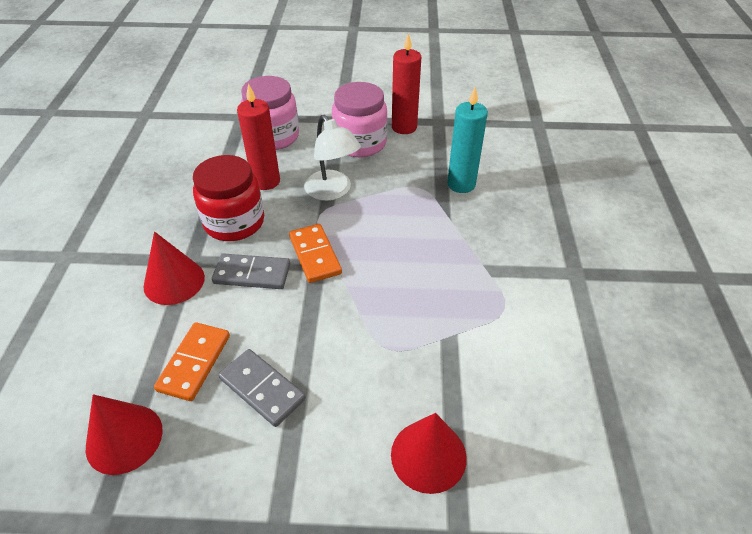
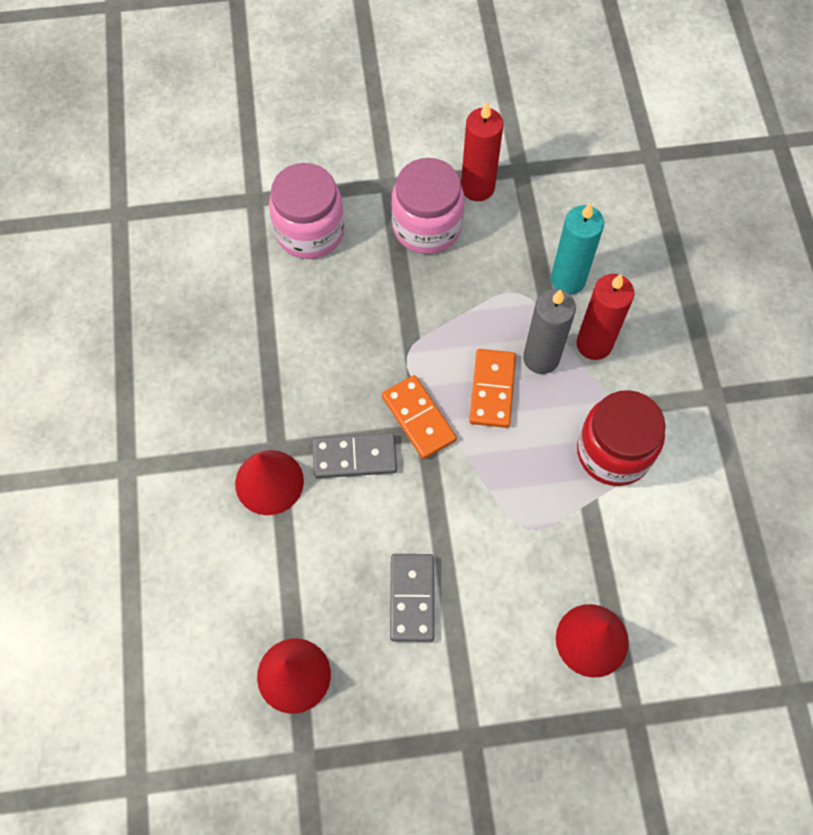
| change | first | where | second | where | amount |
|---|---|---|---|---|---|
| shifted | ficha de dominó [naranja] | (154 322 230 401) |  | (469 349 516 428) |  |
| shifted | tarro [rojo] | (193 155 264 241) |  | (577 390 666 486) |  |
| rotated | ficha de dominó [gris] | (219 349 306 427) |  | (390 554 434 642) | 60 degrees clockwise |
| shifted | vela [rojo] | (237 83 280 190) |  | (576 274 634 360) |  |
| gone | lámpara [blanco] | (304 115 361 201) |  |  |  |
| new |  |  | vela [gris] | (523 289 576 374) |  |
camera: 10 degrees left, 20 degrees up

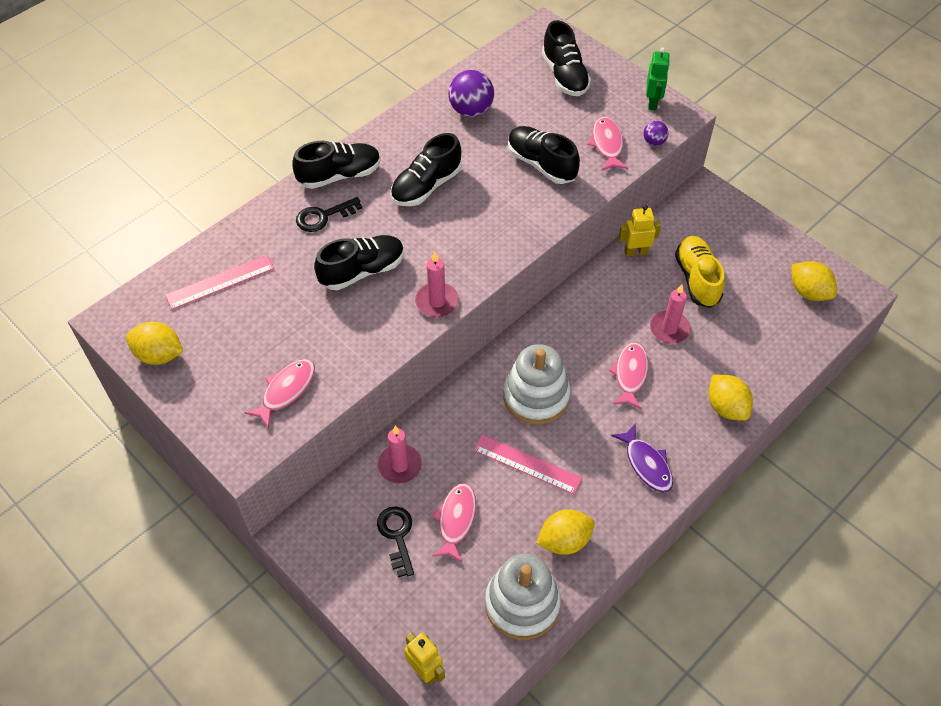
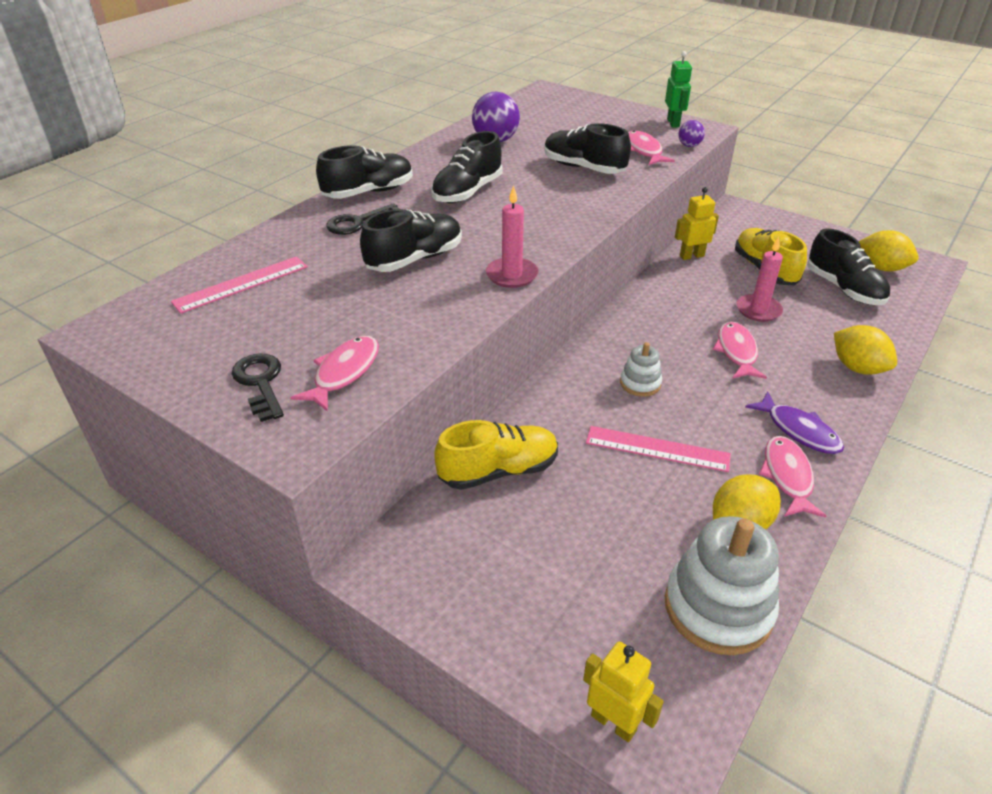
| change | first | where | second | where | amount |
|---|---|---|---|---|---|
| gone | limón [amarillo] | (126 322 183 365) |  |  |  |
| shifted | llave [negro] | (377 506 414 577) |  | (232 354 284 422) |  |
| swapped | vela [rosa] | (378 426 422 483) | zapato [amarillo] | (434 420 558 490) |  |
| shifted | pez [rosa] | (432 483 476 562) |  | (759 436 826 518) |  |
| scaled | juguete apilable [blanco] | (503 344 570 425) |  | (620 342 662 397) | x0.51 |
| shifted | zapato [negro] | (542 20 591 96) |  | (807 228 890 305) |  |
camera: 10 degrees left, 15 degrees down

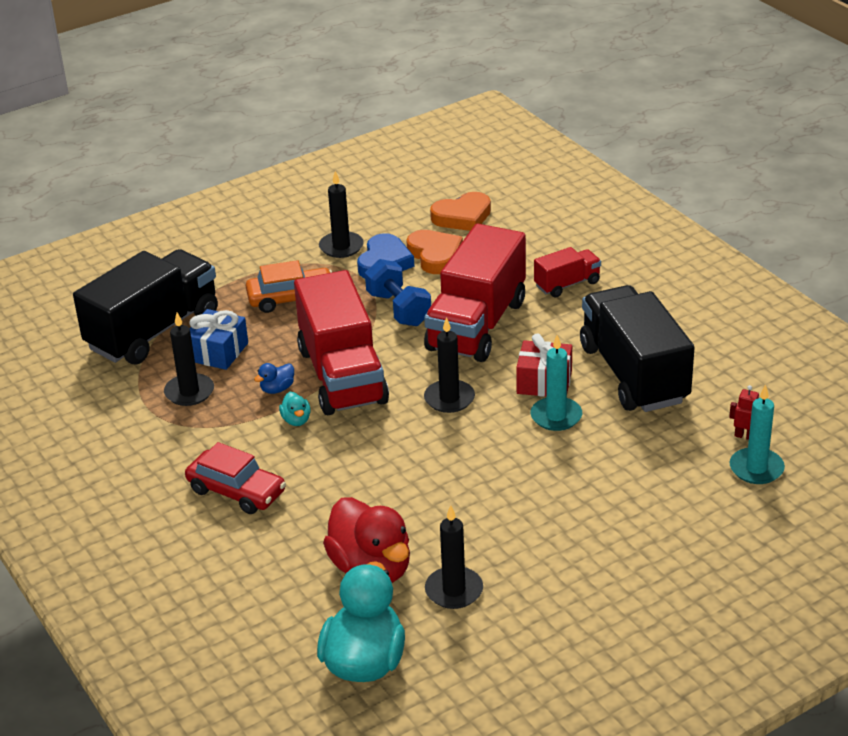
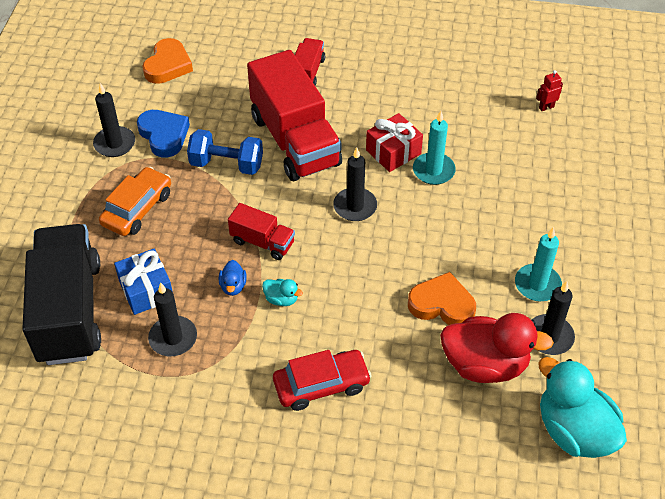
| change | first | where | second | where | amount |
|---|---|---|---|---|---|
| scaled | camión [rojo] | (294 270 389 415) |  | (228 203 295 260) | x0.48 |
| shifted | corazón [naranja] | (406 230 463 274) |  | (408 272 476 325) |  |
| gone | camión [negro] | (580 285 695 412) |  |  |  |
| shifted | vela [turquesa] | (729 384 785 484) |  | (515 227 562 301) |  |
camera: 50 degrees left, 15 degrees up

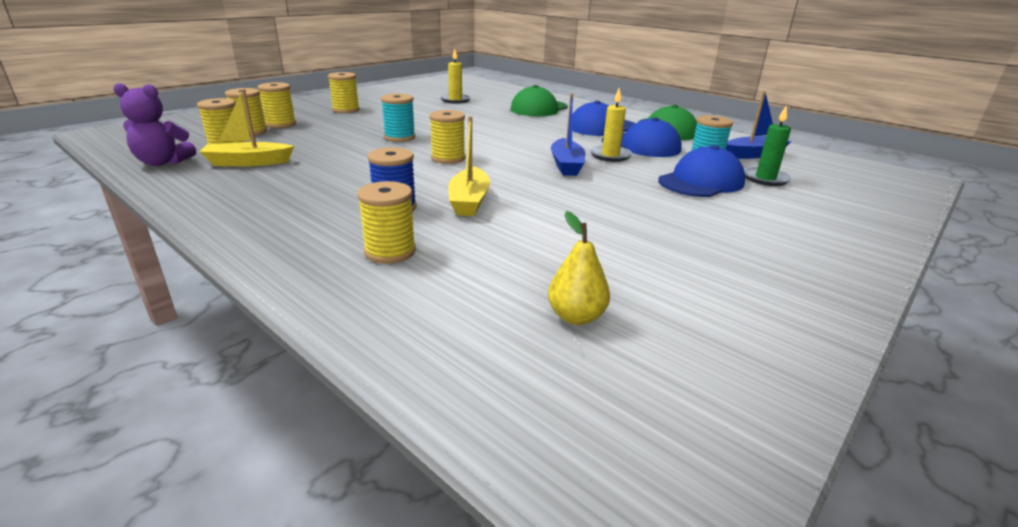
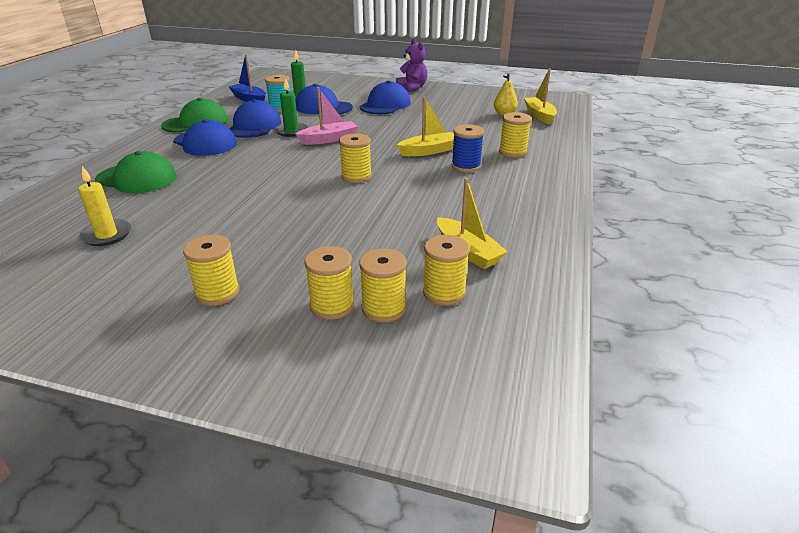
| change | first | where | second | where | amount |
|---|---|---|---|---|---|
| shifted | osito [morado] | (113 83 196 166) |  | (396 39 427 92) |  |
| gone | carrete [turquesa] | (381 93 416 142) |  |  |  |
| repainted | barco [azul] | (551 93 585 176) | barco [rosa] | (295 87 358 145) |  |
| repainted | vela [amarillo] | (590 88 632 162) | vela [verde] | (274 78 308 137) |  |
| new |  |  | gorra [azul] | (360 81 411 114) |  |
| new |  |  | barco [amarillo] | (524 68 557 125) |  |
camera: 115 degrees left, 5 degrees up

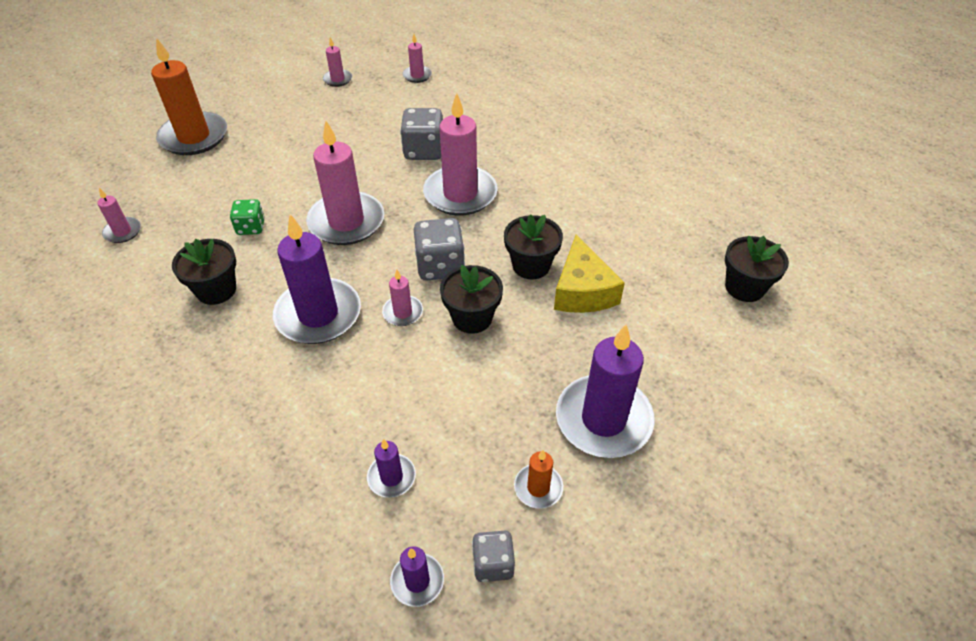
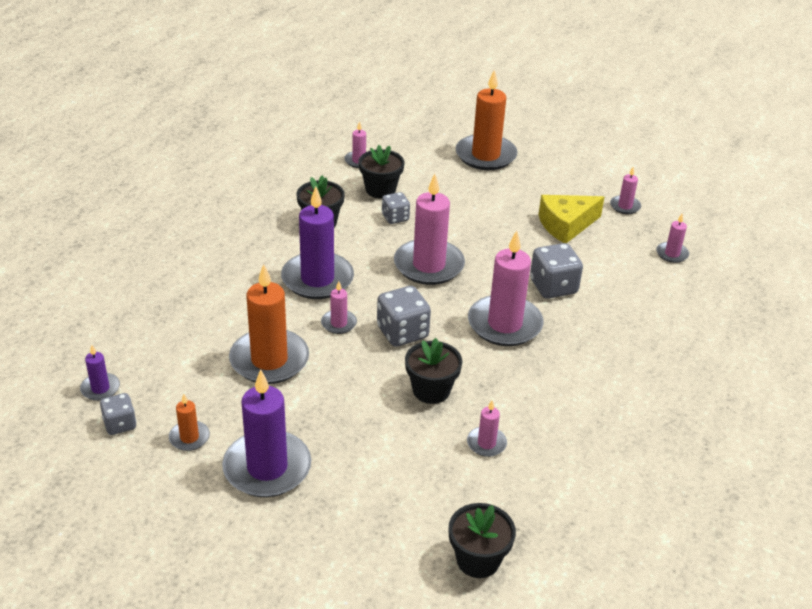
| change | first | where | second | where | amount |
|---|---|---|---|---|---|
| repainted | dado [verde] | (230 199 265 235) | dado [gris] | (382 192 410 224) |  |
| gone | vela [morado] | (367 439 416 498) |  |  |  |
| shifted | maceta [negro] | (440 265 503 334) |  | (359 145 404 198) |  |
| shifted | queso [amarillo] | (554 234 625 313) |  | (538 195 604 243) |  |
| new |  |  | vela [naranja] | (229 264 309 384) |  |
| new |  |  | vela [rosa] | (467 401 507 457) |  |
camera: 70 degrees right, 10 degrees down

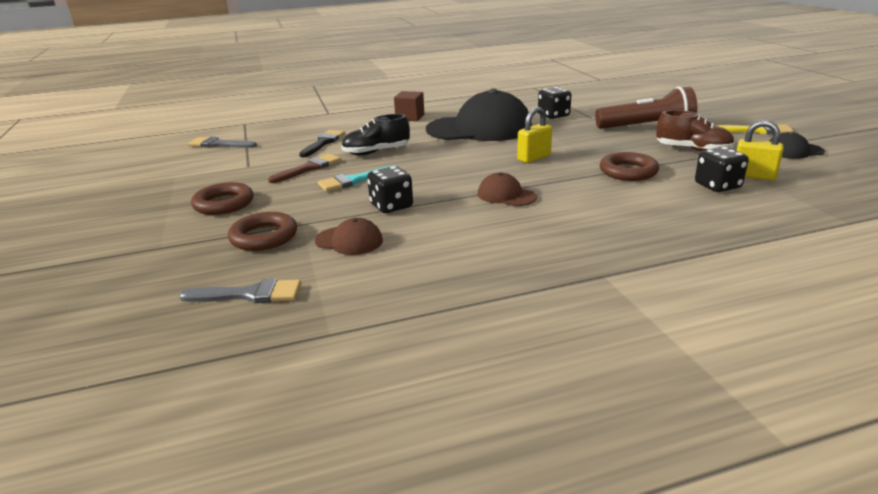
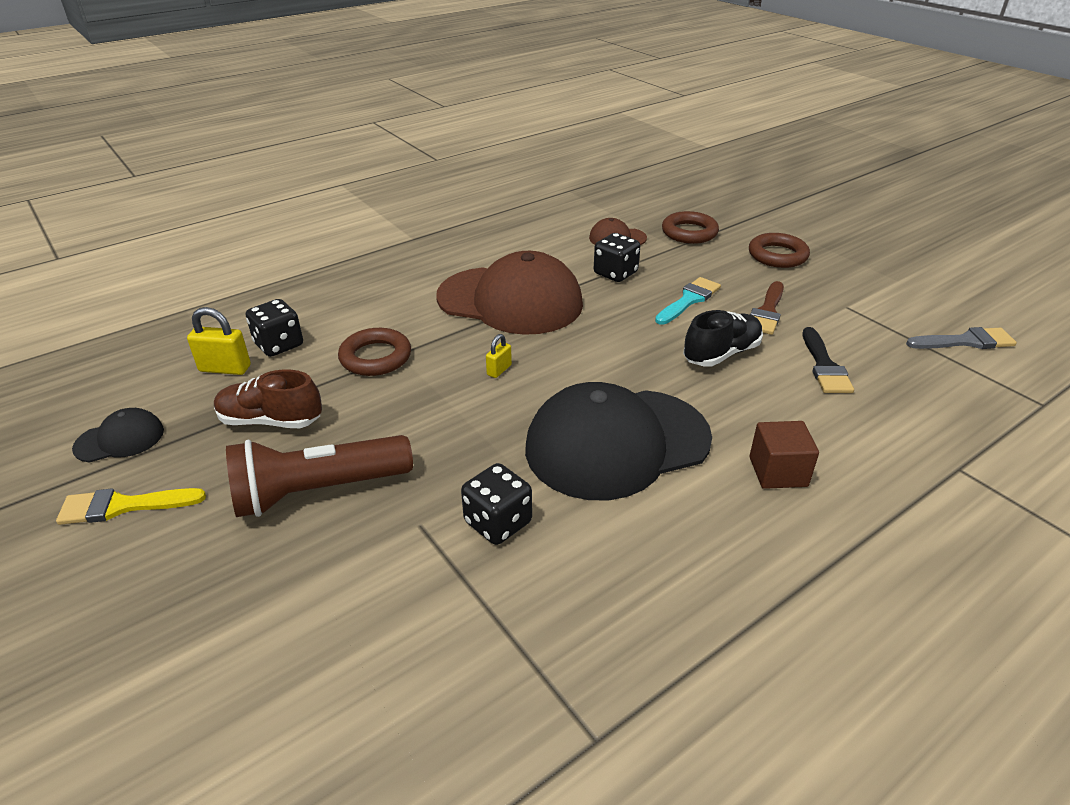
| change | first | where | second | where | amount |
|---|---|---|---|---|---|
| gone | pincel [gris] | (179 279 301 303) |  |  |  |
| scaled | gorra [marrón] | (478 172 537 206) |  | (436 251 583 335) | x2.27 |
| scaled | candado [amarillo] | (517 107 552 163) |  | (486 334 512 378) | x0.59 |
camera: 160 degrees right, 10 degrees up

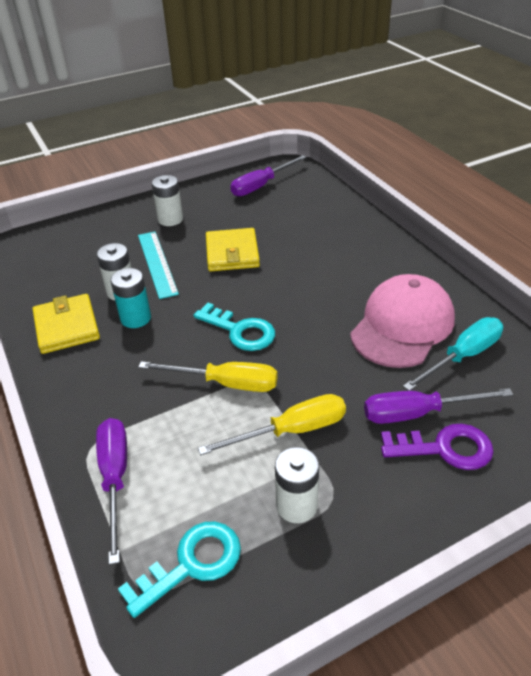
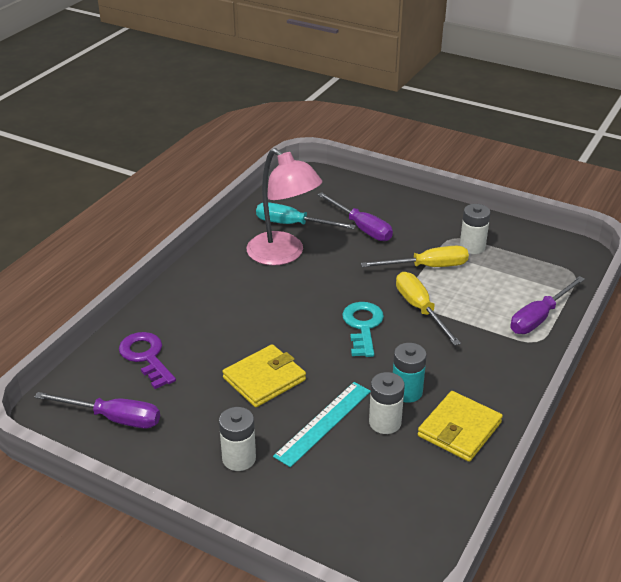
| change | first | where | second | where | amount |
|---|---|---|---|---|---|
| gone | llave [turquesa] | (118 521 241 618) |  |  |  |
| rotated | destornillador [amarillo] | (198 394 346 455) |  | (361 246 469 267) | 135 degrees clockwise |
| swapped | gorra [rosa] | (350 274 455 368) | lámpara [rosa] | (247 148 322 265) |  |
| shifted | llave [morado] | (381 424 493 470) |  | (119 332 176 389) |  |
camera: 125 degrees left, 5 degrees down

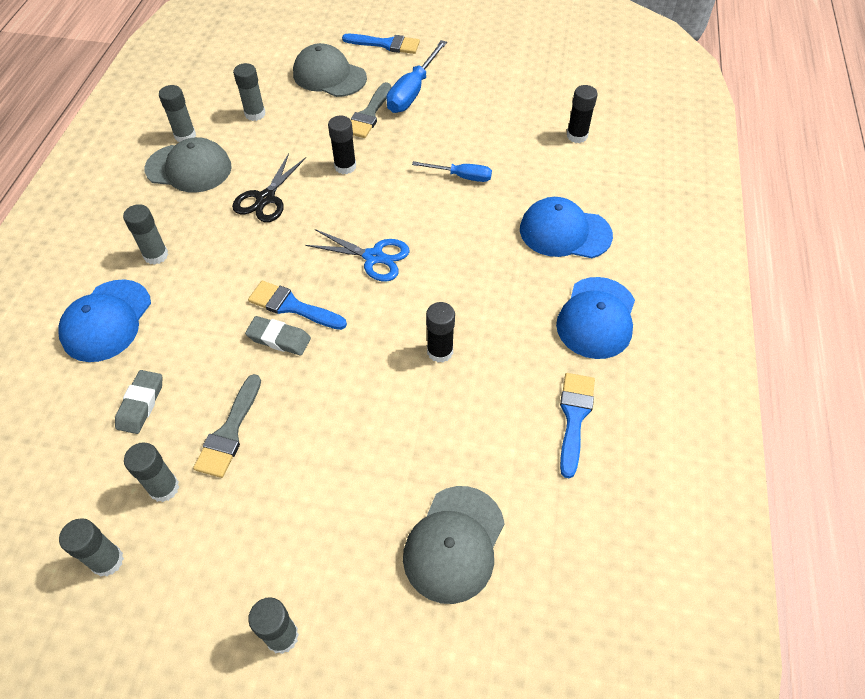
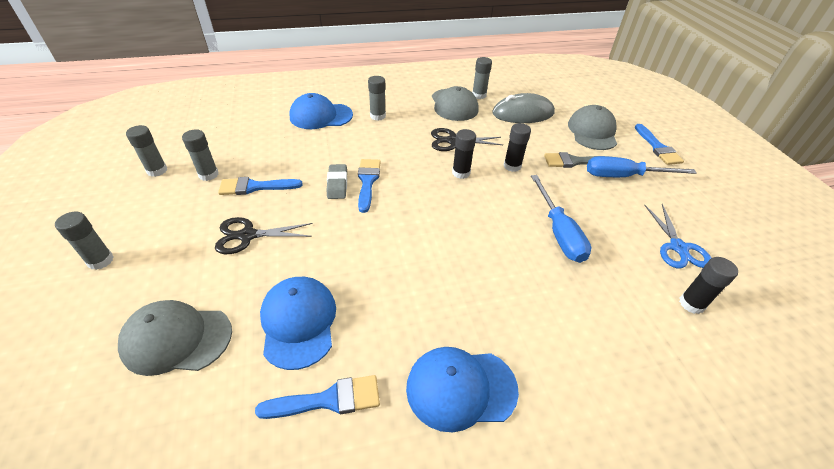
| change | first | where | second | where | amount |
|---|---|---|---|---|---|
| gone | goma de borrar [gris] | (115 370 162 434) |  |  |  |
| repainted | pincel [gris] | (193 374 261 478) | pincel [azul] | (218 177 303 195) |  |
| swapped | barra de pegamento [gris] | (233 63 266 121) | ratón [gris] | (492 93 555 123) |  |
| shifted | tijeras [azul] | (305 229 410 281) |  | (645 204 711 268) |  |
| scaled | destornillador [azul] | (412 161 492 182) |  | (531 175 591 263) | x1.61 |
| shifted | barra de pegamento [negro] | (426 302 455 363) |  | (452 129 476 179) |  |
| shifted | gorra [azul] | (520 197 613 258) |  | (260 277 336 370) |  |
| new |  |  | tijeras [negro] | (215 217 313 254) |  |
camera: 65 degrees right, 10 degrees down

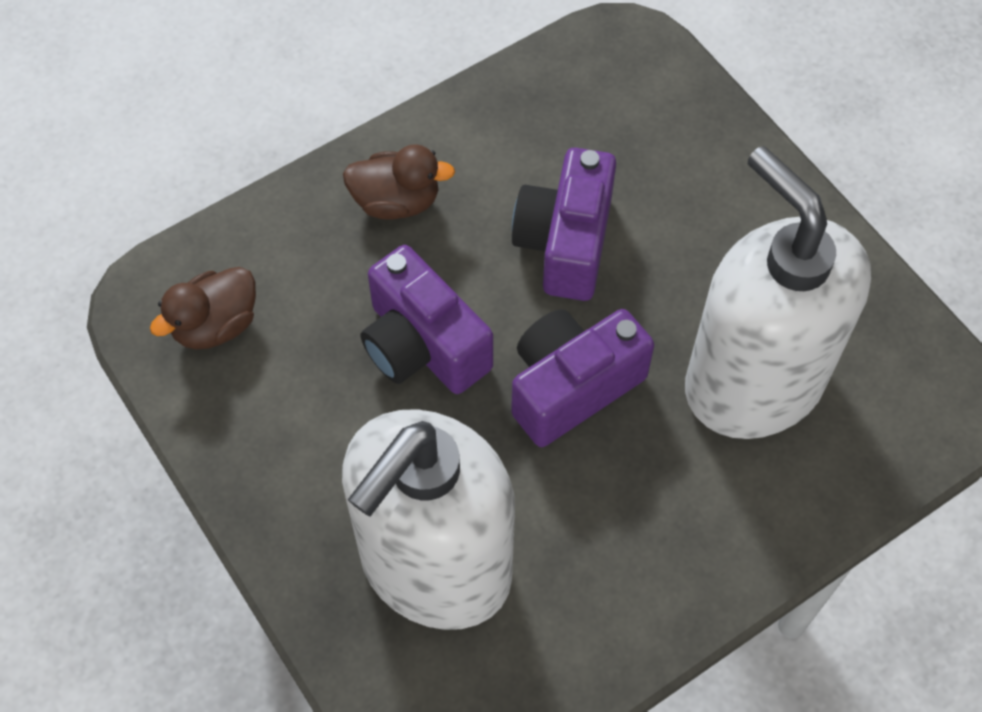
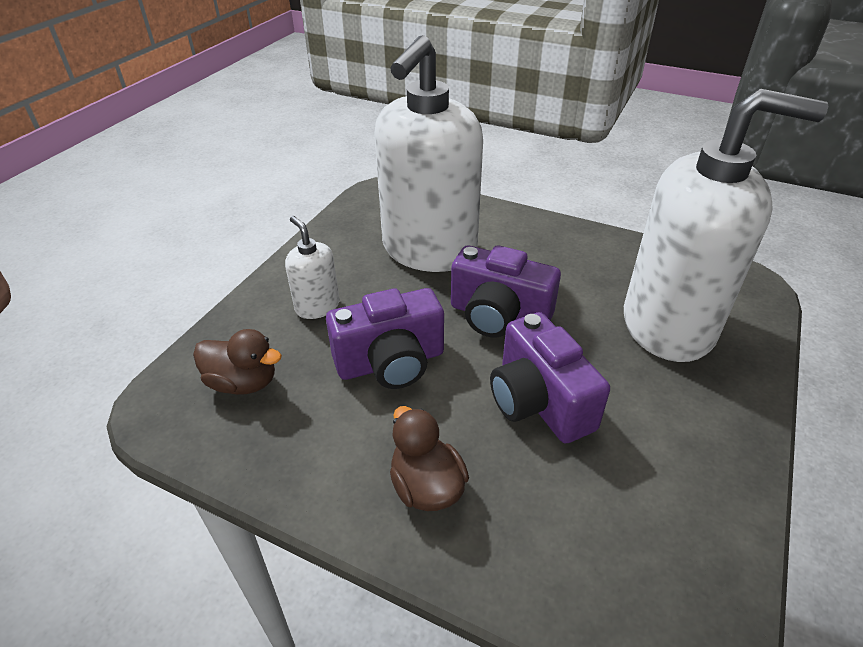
| change | first | where | second | where | amount |
|---|---|---|---|---|---|
| shifted | pato [marrón] | (150 267 256 350) |  | (193 329 282 395) |  |
| rotated | cámara [morado] | (361 245 493 394) |  | (490 312 610 444) | 135 degrees clockwise |
| new |  |  | dispensador de jabón [blanco] | (285 216 340 319) |  |
camera: 120 degrees left, 20 degrees down

